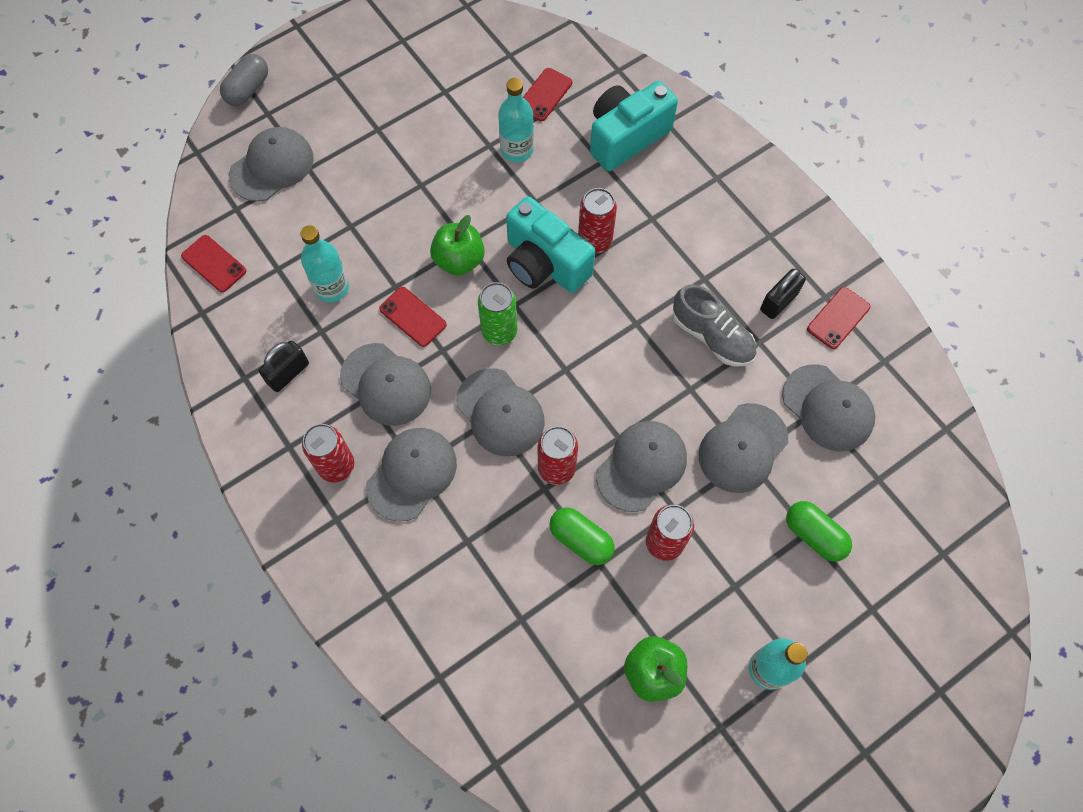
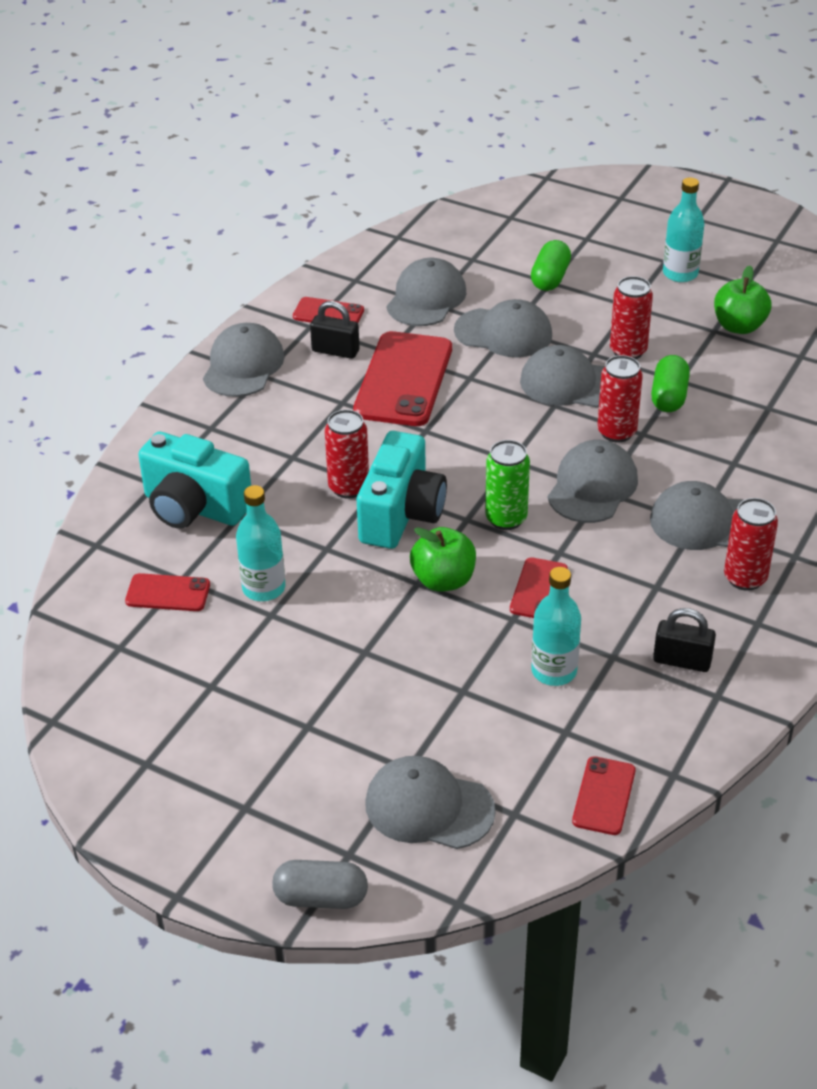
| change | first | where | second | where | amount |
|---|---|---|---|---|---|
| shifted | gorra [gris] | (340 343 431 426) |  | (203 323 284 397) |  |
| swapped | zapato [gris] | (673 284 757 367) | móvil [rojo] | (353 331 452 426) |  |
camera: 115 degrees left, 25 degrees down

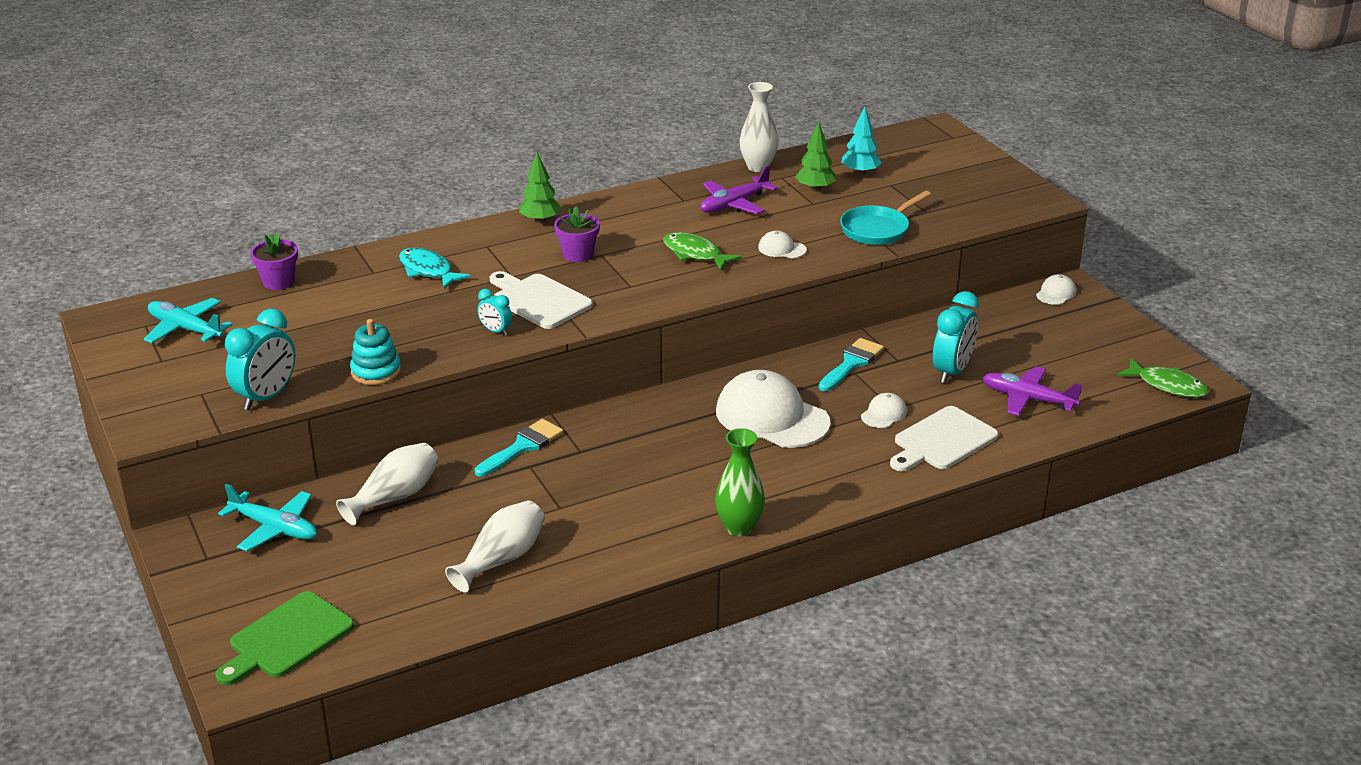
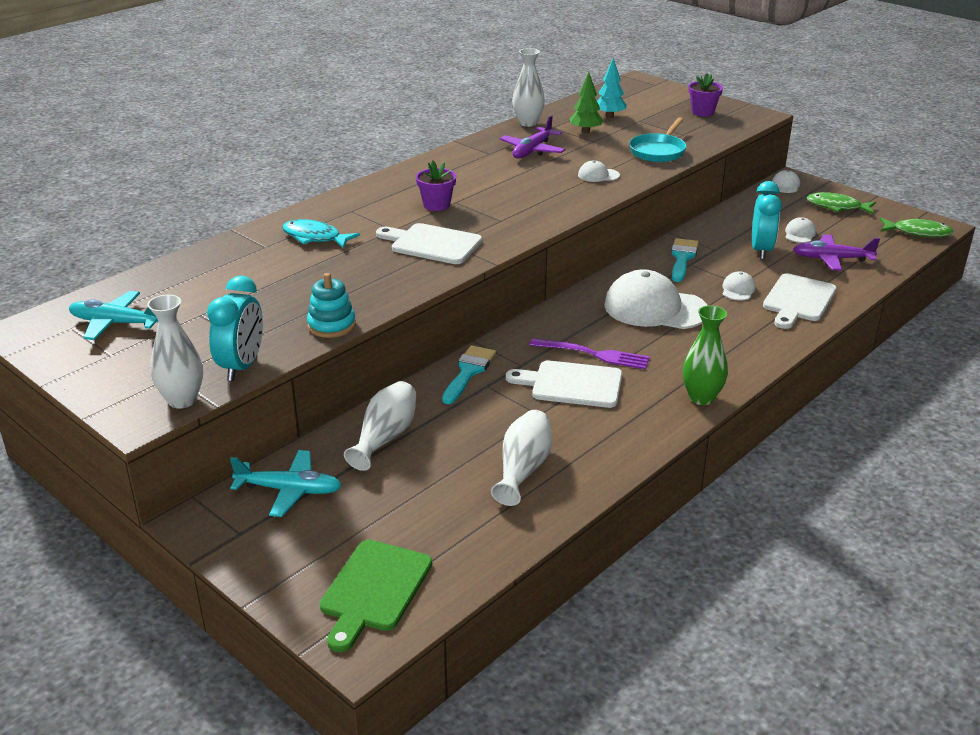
| change | first | where | second | where | amount |
|---|---|---|---|---|---|
| shifted | maceta [morado] | (250 233 298 290) |  | (688 73 723 116) |  |
| gone | despertador [turquesa] | (477 289 512 336) |  |  |  |
| gone | árbol [verde] | (519 152 561 224) |  |  |  |
| shifted | pez [verde] | (663 232 742 271) |  | (807 192 876 214) |  |
| new |  |  | florero [blanco] | (147 295 203 409) |  |
| new |  |  | tabla de cortar [blanco] | (506 360 622 408) |  |
| new |  |  | tenedor [morado] | (530 338 650 369) |  |
| new |  |  | gorra [blanco] | (785 217 816 243) |  |
camera: 20 degrees left, 0 degrees up

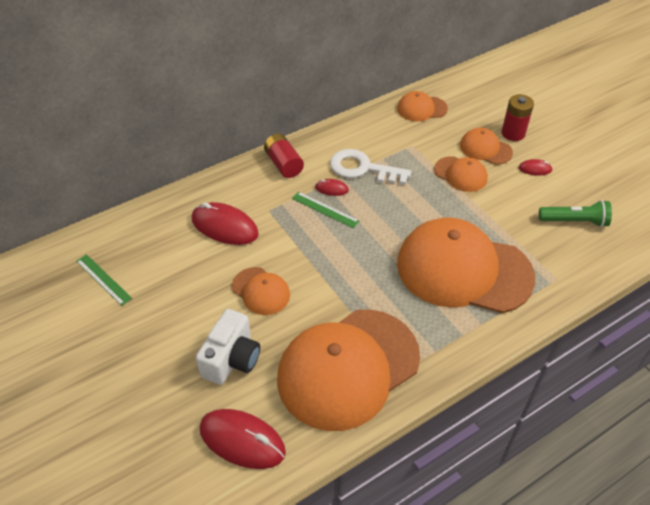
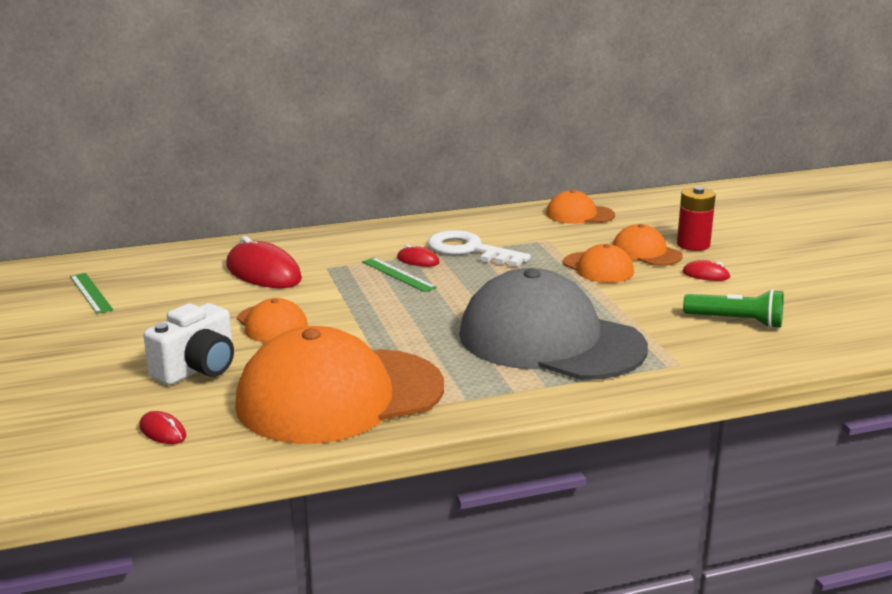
| change | first | where | second | where | amount |
|---|---|---|---|---|---|
| scaled | ratón [rojo] | (200 409 286 469) |  | (139 411 186 444) | x0.48 |
| gone | pila [rojo] | (264 133 304 178) |  |  |  |
| repainted | gorra [naranja] | (397 217 535 313) | gorra [gris] | (459 268 648 380) |  |
camera: 15 degrees right, 25 degrees down

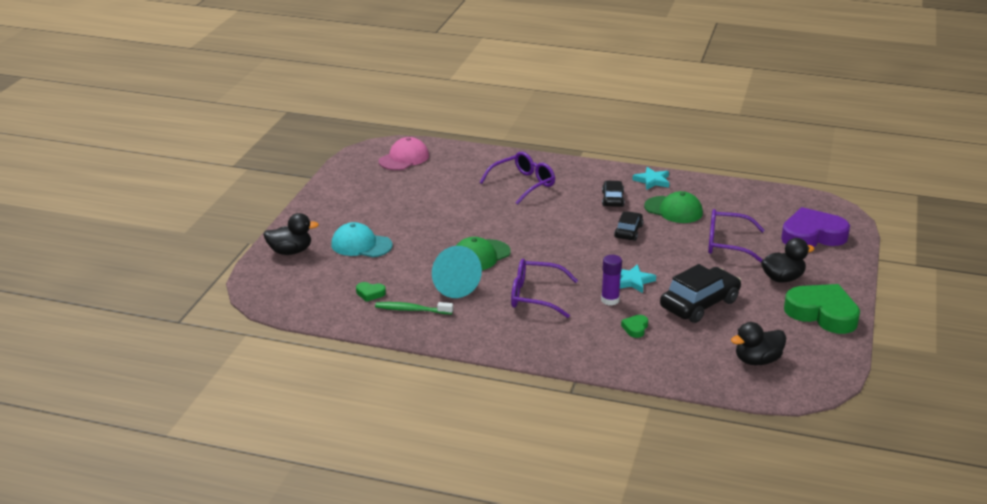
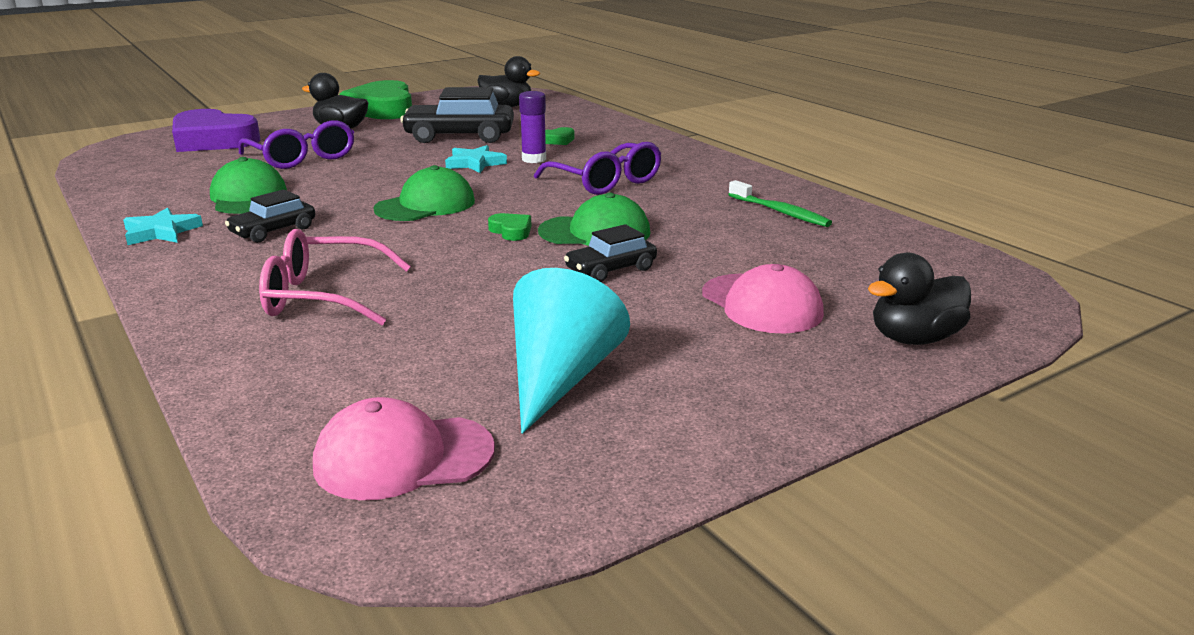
| change | first | where | second | where | amount |
|---|---|---|---|---|---|
| rotated | pato [negro] | (263 213 319 255) |  | (868 253 971 345) | 60 degrees counterclockwise |
| repainted | gorra [turquesa] | (331 222 393 257) | gorra [rosa] | (702 264 824 333) |  |
| shifted | corazón [verde] | (356 282 386 302) |  | (488 213 531 241) |  |
| shifted | cono [turquesa] | (432 246 482 298) |  | (513 268 630 434) |  |
| repainted | gafas [morado] | (480 152 555 205) | gafas [rosa] | (259 229 411 325) |  |
| shifted | coche [negro] | (614 211 644 241) |  | (564 224 657 282) |  |
| new |  |  | gorra [verde] | (373 165 475 221) |  |
camera: 140 degrees left, 5 degrees down

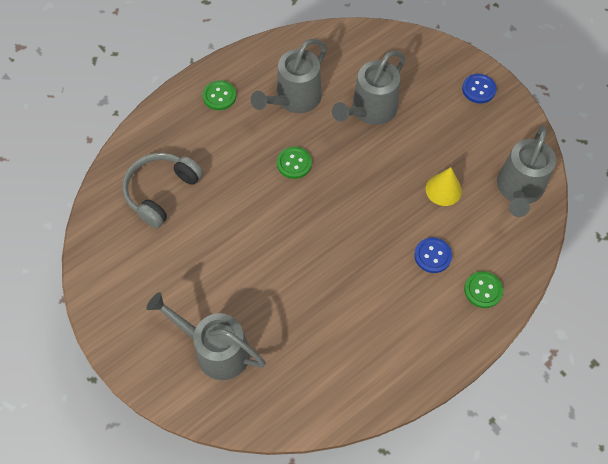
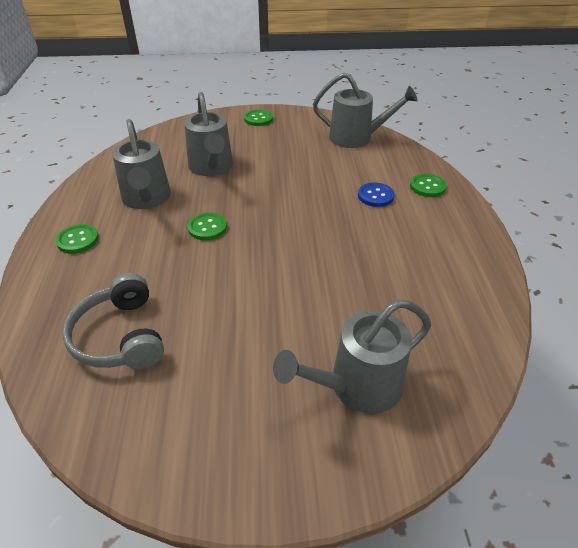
| change | first | where | second | where | amount |
|---|---|---|---|---|---|
| gone | cono [amarillo] | (426 167 462 206) |  |  |  |
| repainted | botón [azul] | (462 74 496 103) | botón [verde] | (244 109 273 126) |  |
| rotated | regadera [gris] | (497 125 556 217) |  | (313 73 418 148) | 45 degrees counterclockwise |
camera: 55 degrees left, 20 degrees down

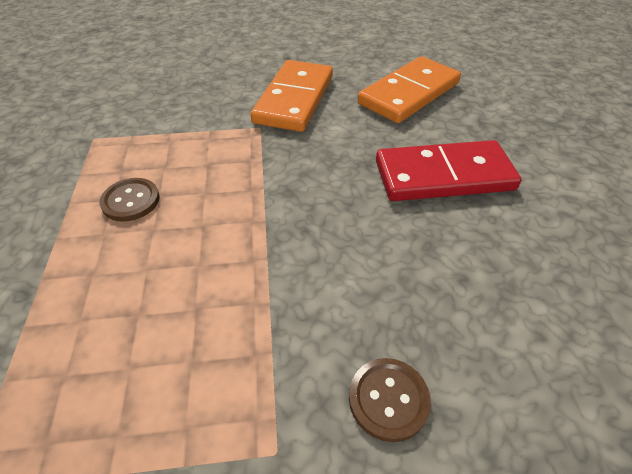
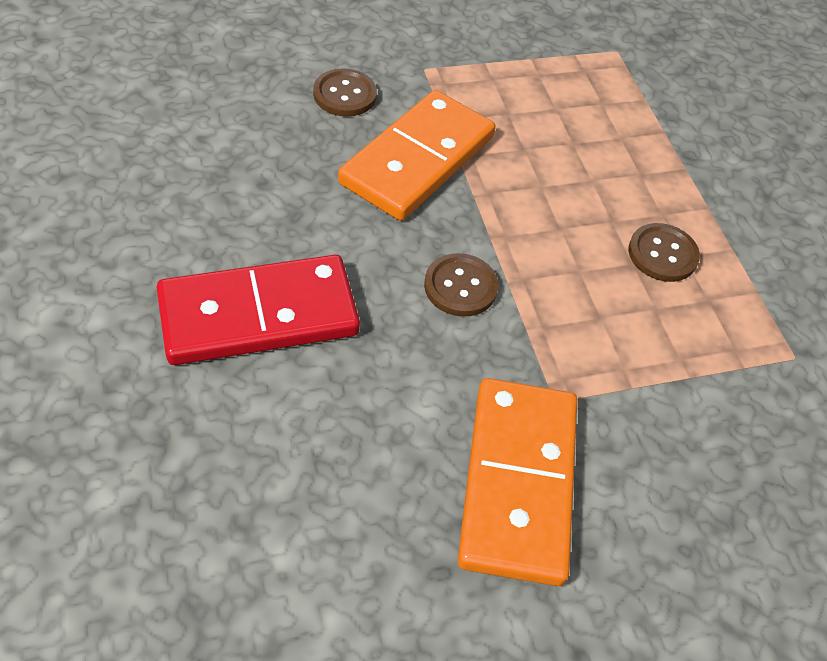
| change | first | where | second | where | amount |
|---|---|---|---|---|---|
| shifted | ficha de dominó [naranja] | (358 56 461 123) |  | (338 90 496 221) |  |
| new |  |  | botón [marrón] | (424 253 498 317) |  |
camera: 165 degrees right, 5 degrees up

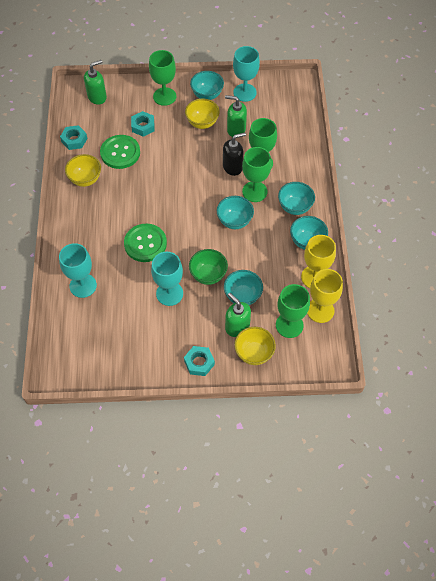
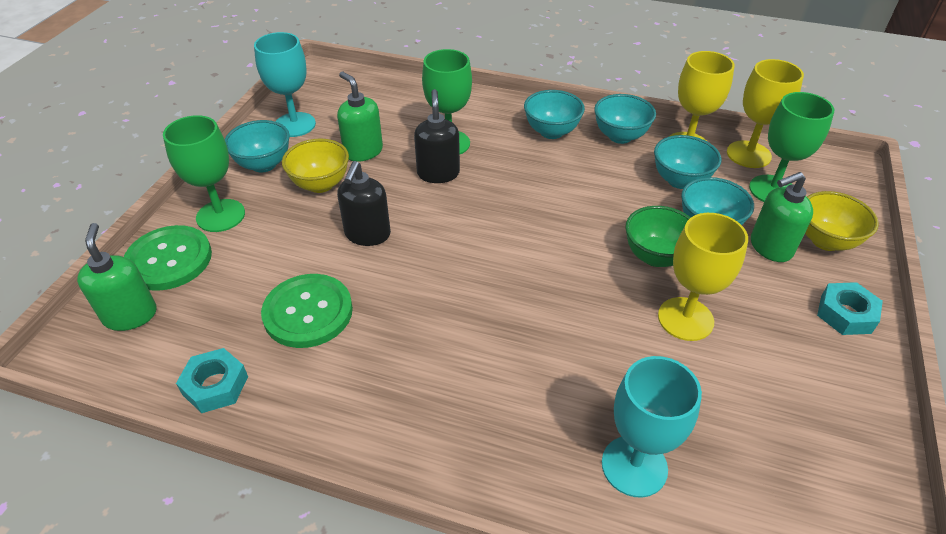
| change | first | where | second | where | amount |
|---|---|---|---|---|---|
| gone | cuenco [amarillo] | (65 154 101 187) |  |  |  |
| shifted | botón [verde] | (124 224 167 262) |  | (124 225 212 291) |  |
| gone | tuerca [turquesa] | (131 111 155 137) |  |  |  |
| repainted | copa [turquesa] | (151 252 183 306) | copa [amarillo] | (658 213 748 341) |  |
| shifted | cuenco [turquesa] | (217 196 254 229) |  | (654 135 721 189) |  |
| rotated | dispensador de jabón [verde] | (225 95 247 137) |  | (337 72 383 162) | 105 degrees clockwise |
| gone | copa [verde] | (242 147 271 202) |  |  |  |
| new |  |  | dispensador de jabón [negro] | (337 161 391 246) |  |
camera: 70 degrees left, 15 degrees down

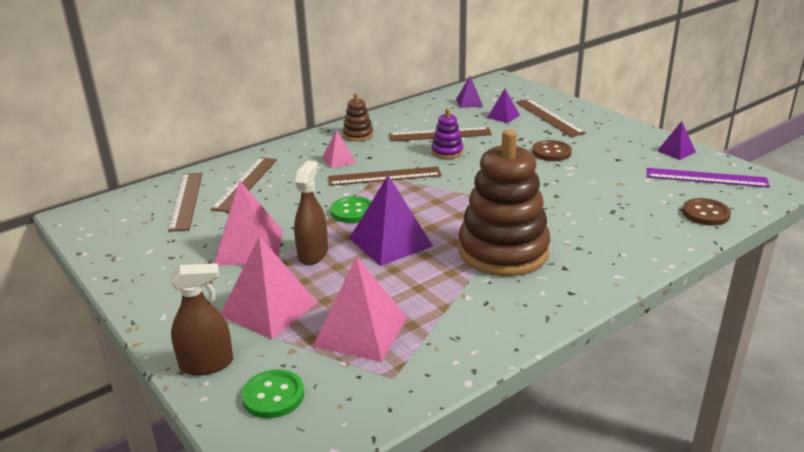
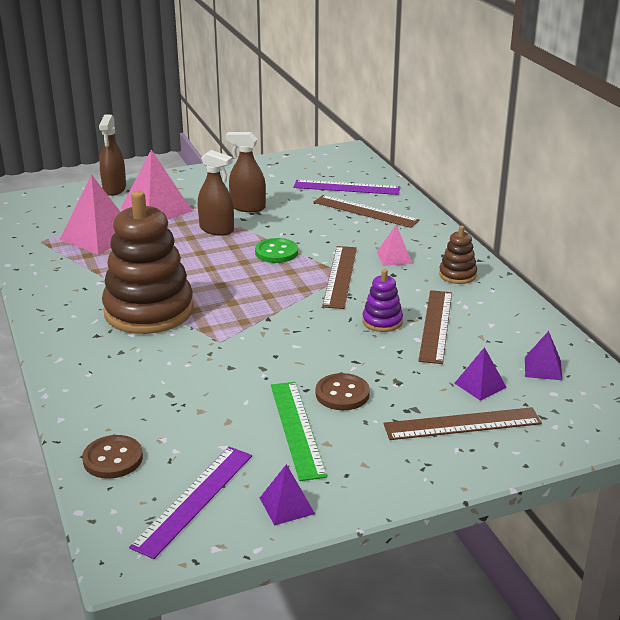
| change | first | where | second | where | amount |
|---|---|---|---|---|---|
| repainted | regla [marrón] | (168 172 202 232) | regla [morado] | (293 180 400 195) |  |
| swapped | pirámide [rosa] | (215 180 283 266) | pulverizador [marrón] | (226 132 266 212) |  |
| gone | botón [verde] | (241 369 304 418) |  |  |  |
| gone | pirámide [morado] | (349 175 433 266) |  |  |  |
| new |  |  | regla [verde] | (271 382 327 481) |  |
camera: 105 degrees right, 0 degrees up

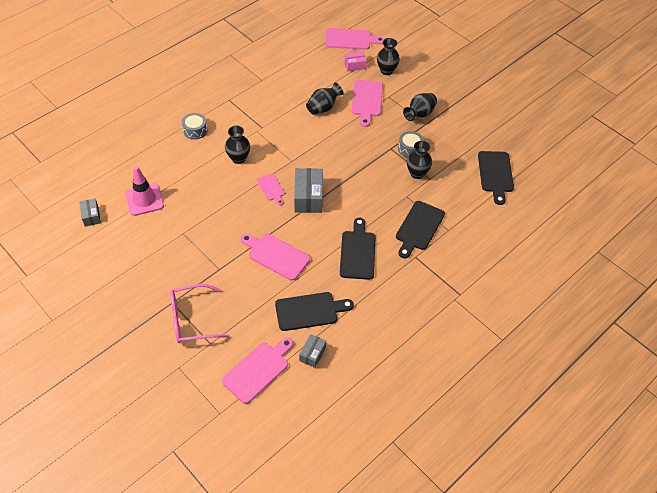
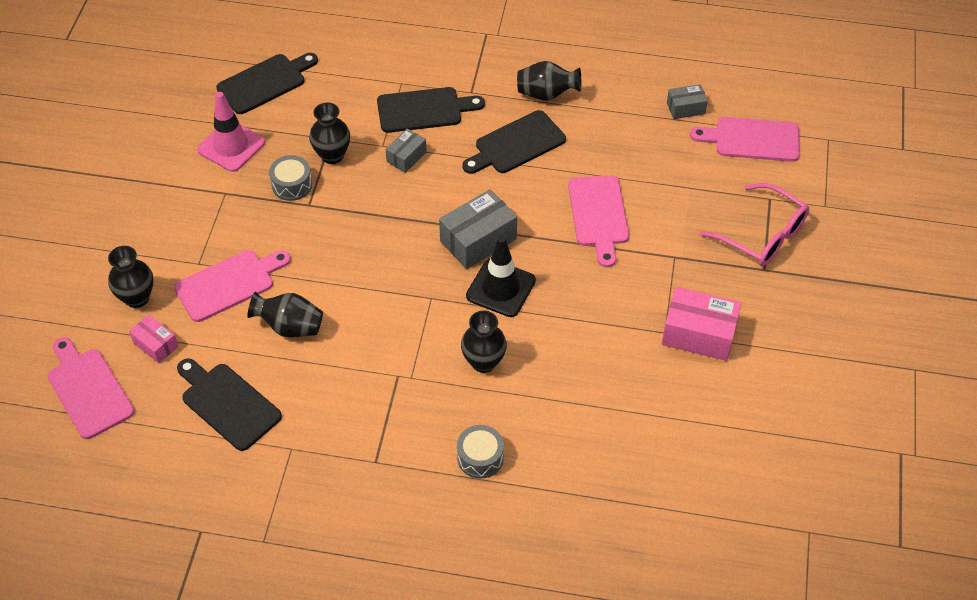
| change | first | where | second | where | amount |
|---|---|---|---|---|---|
| shifted | caja [gris] | (79 198 101 227) |  | (386 129 427 173) |  |
| shifted | cono de tráfico [rosa] | (125 166 164 216) |  | (197 92 265 172) |  |
| swapped | tabla de cortar [rosa] | (257 174 285 205) | cono de tráfico [negro] | (466 236 536 317) |  |
| shifted | tabla de cortar [negro] | (275 292 354 331) |  | (177 358 282 451) |  |
| shifted | florero [negro] | (403 93 437 121) |  | (517 61 581 101) |  |
| new |  |  | caja [rosa] | (662 287 741 361) |  |
camera: 125 degrees left, 0 degrees up

